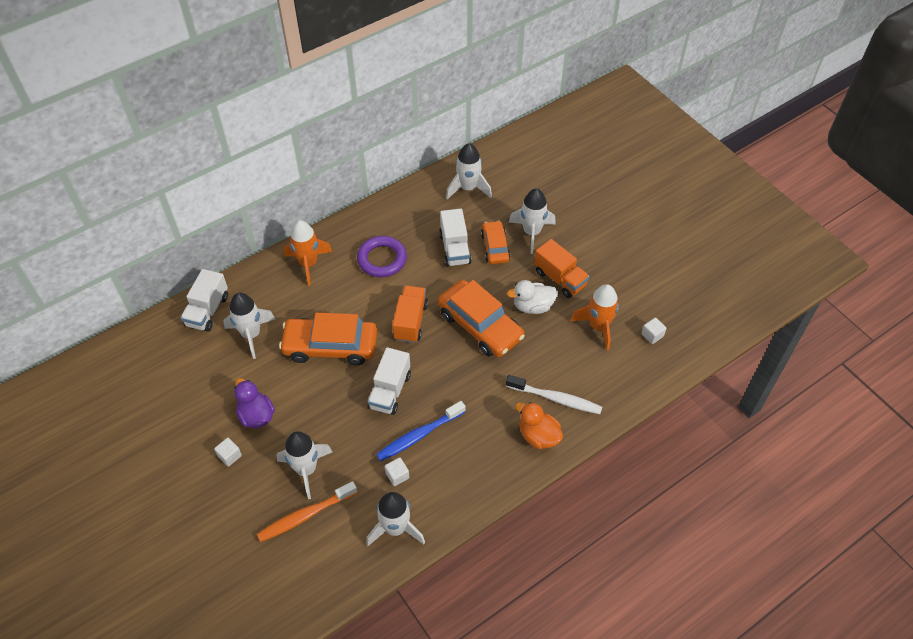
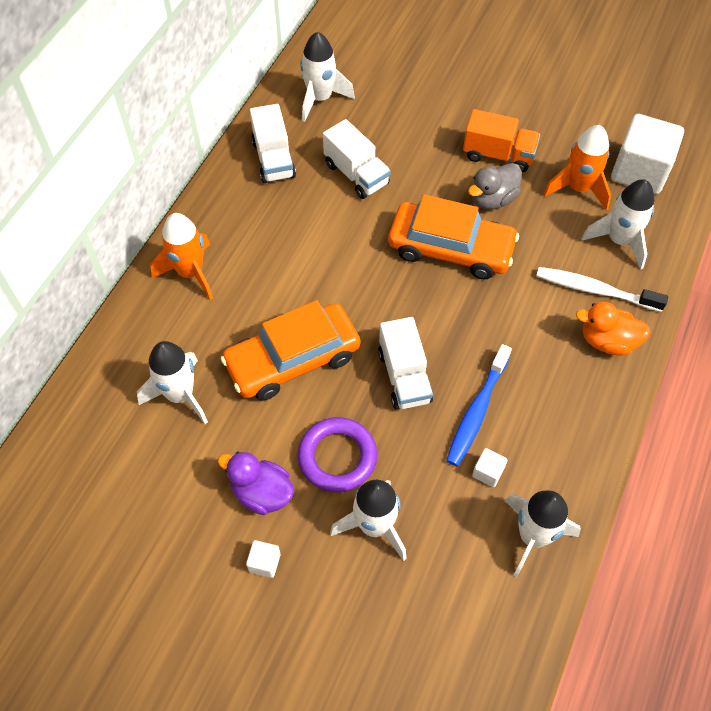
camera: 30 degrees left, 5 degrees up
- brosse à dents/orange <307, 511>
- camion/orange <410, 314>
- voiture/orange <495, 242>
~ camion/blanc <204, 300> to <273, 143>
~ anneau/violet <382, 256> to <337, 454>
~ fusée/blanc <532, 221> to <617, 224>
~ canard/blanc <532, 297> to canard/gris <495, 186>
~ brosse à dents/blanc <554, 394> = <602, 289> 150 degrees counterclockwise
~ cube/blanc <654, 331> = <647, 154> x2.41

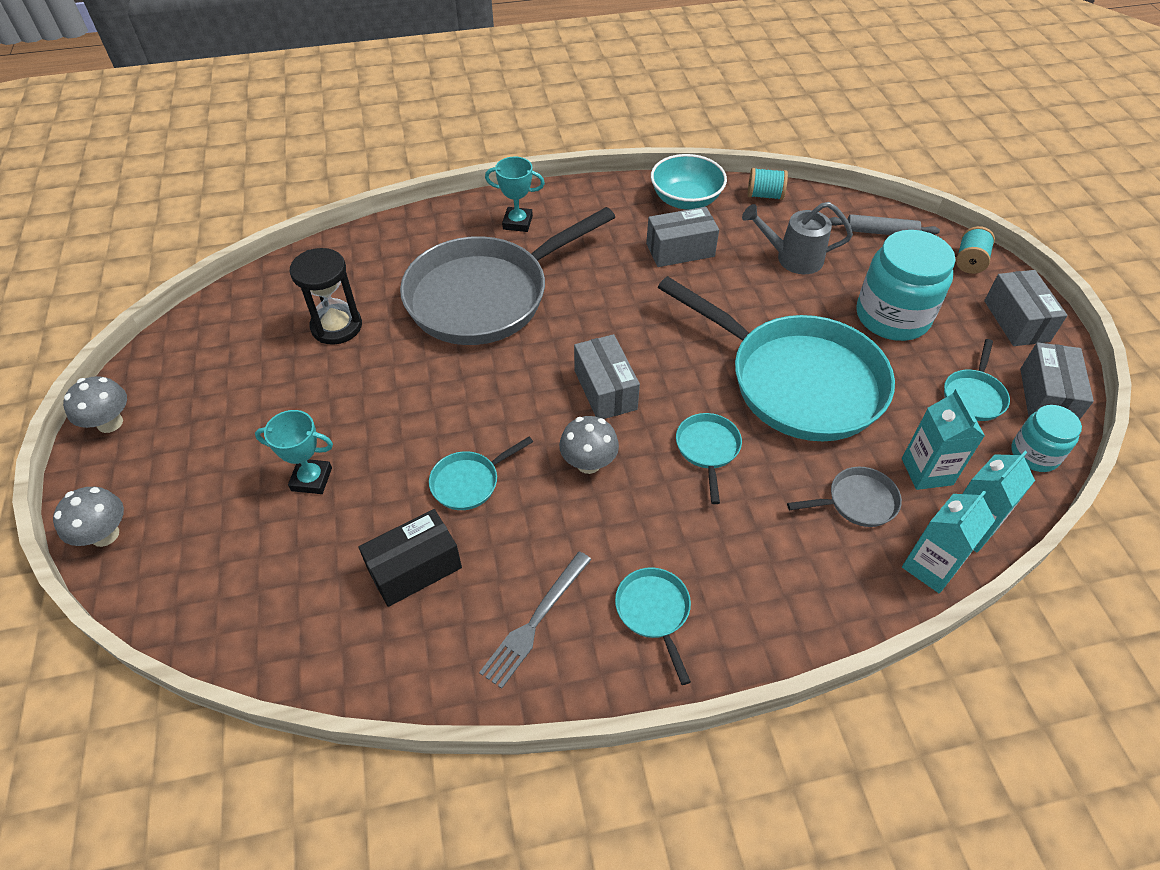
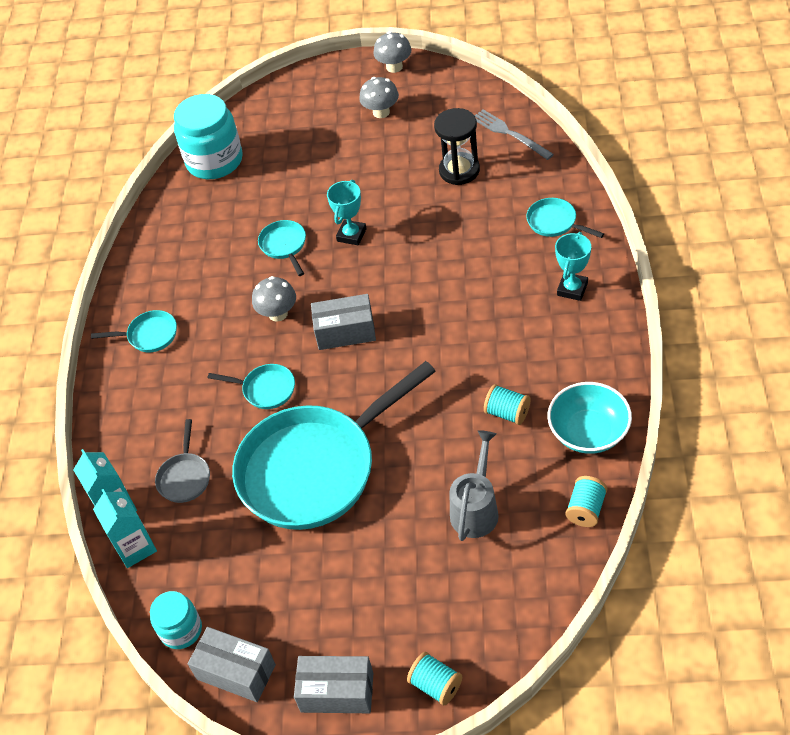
camera: 110 degrees right, 0 degrees up
- boîte/noir <410, 558>
- poêle/gris <507, 276>
- rouleau à pâtisserie/gris <884, 224>
- brique de lait/turquoise <943, 439>
~ champignon/gris <88, 517> to <379, 97>
~ trophée/turquoise <294, 452> to <346, 212>
~ fourchette/gris <535, 620> to <514, 134>
~ bocal/turquoise <906, 285> to <208, 136>
~ poêle/turquoise <977, 380> to <565, 218>
~ boîte/gris <682, 237> to bobine/turquoise <507, 404>

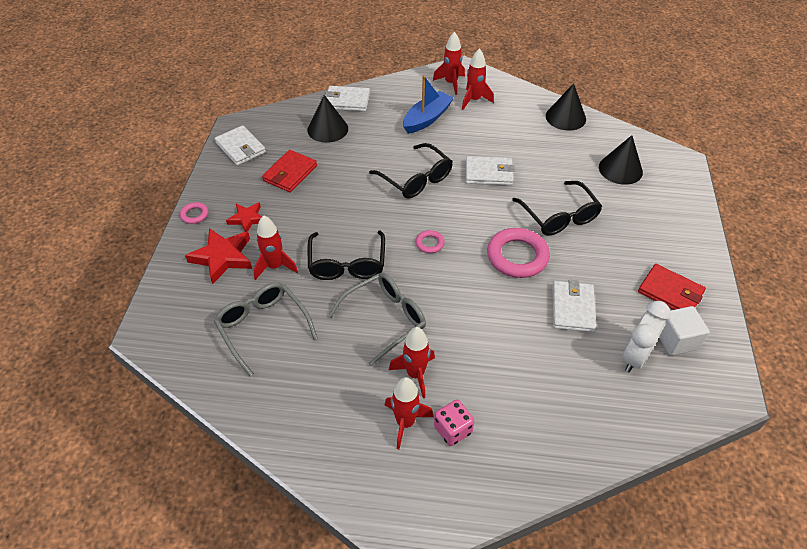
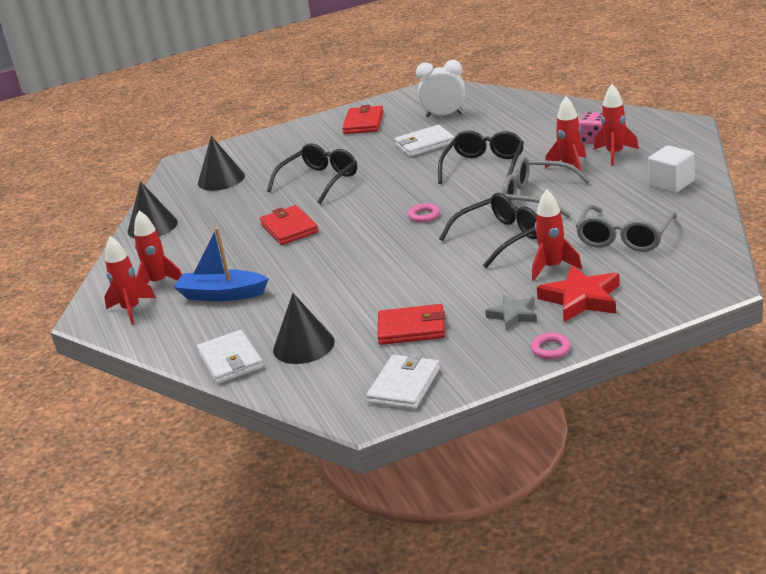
camera: 115 degrees left, 20 degrees down
- anneau/rose <518, 253>
~ lunettes/noir <411, 171> to <481, 157>
~ cube/blanc <684, 331> to <671, 169>
~ étoile/rouge <244, 217> to étoile/gris <511, 312>
~ portefeuille/blanc <490, 171> to portefeuille/rouge <289, 225>

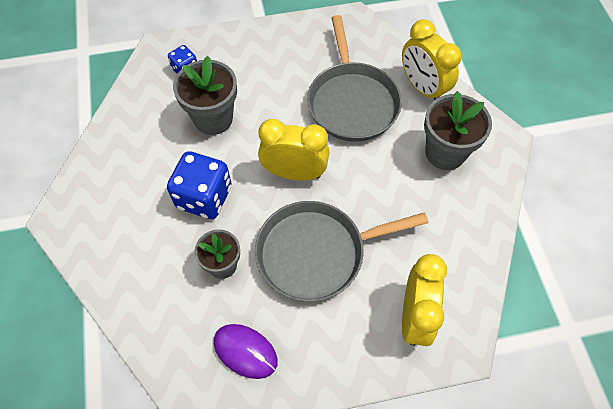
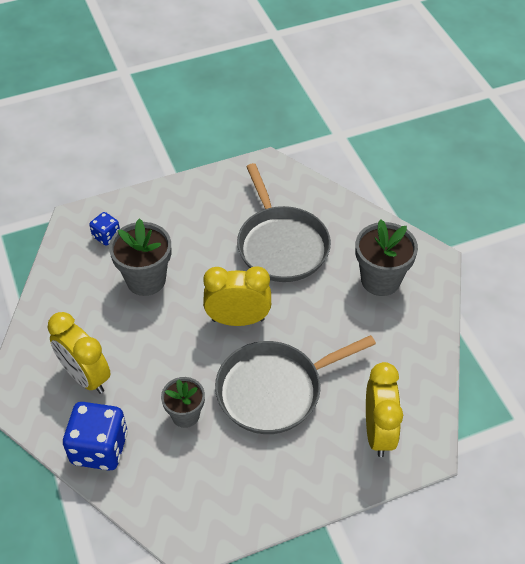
camera: 10 degrees left, 10 degrees down
- souris/violet <246, 351>
~ dé/bleu <199, 185> to <95, 436>
~ réveil/jaune <431, 59> to <79, 353>

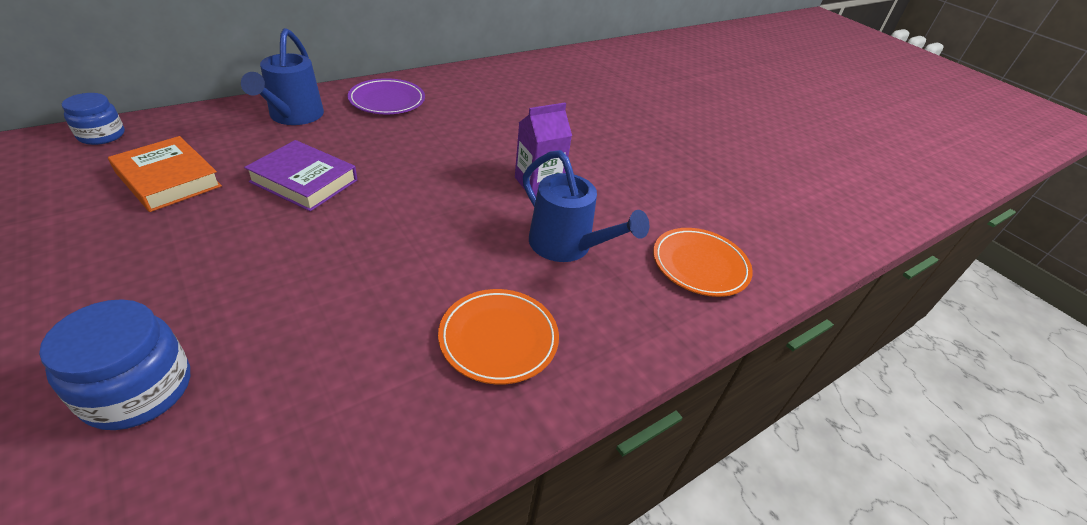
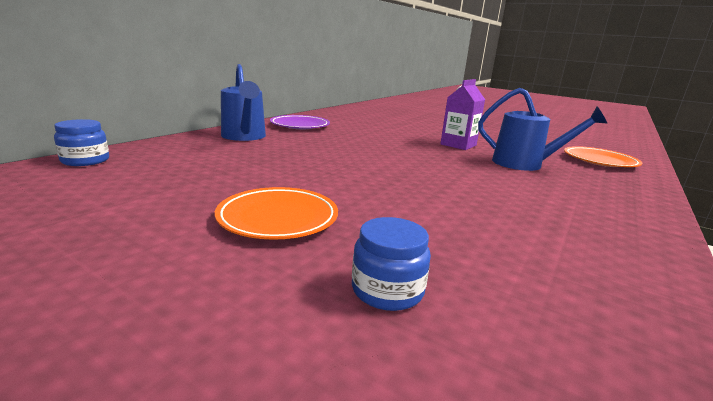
camera: 20 degrees left, 20 degrees down
- livre/orange <165, 174>
- livre/violet <300, 175>
~ assiette/orange <498, 336> to <276, 213>
~ bocal/bleu <114, 364> = <391, 264> x0.66

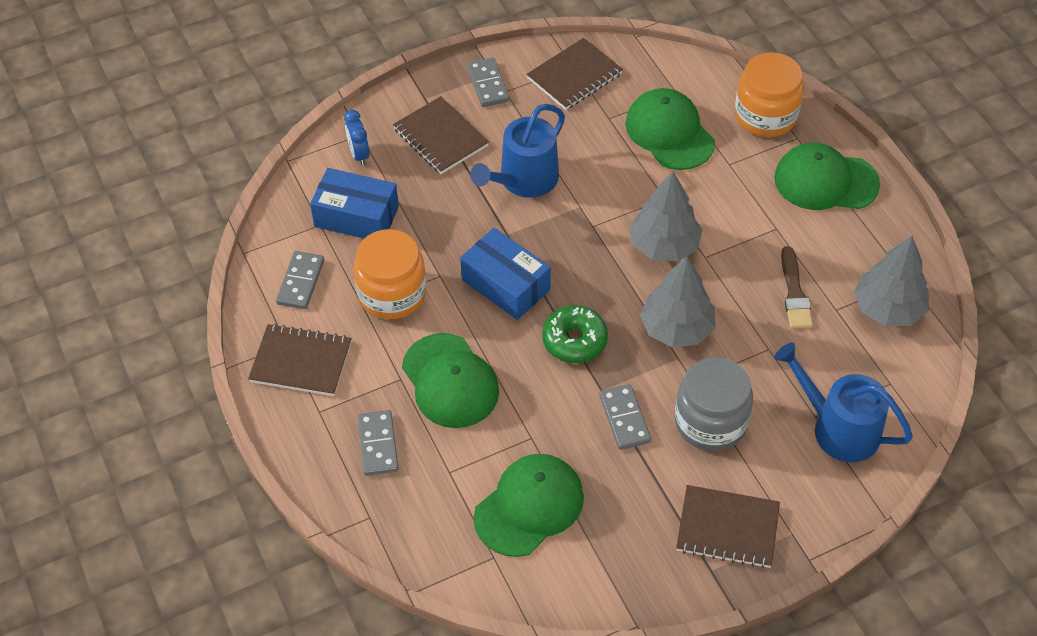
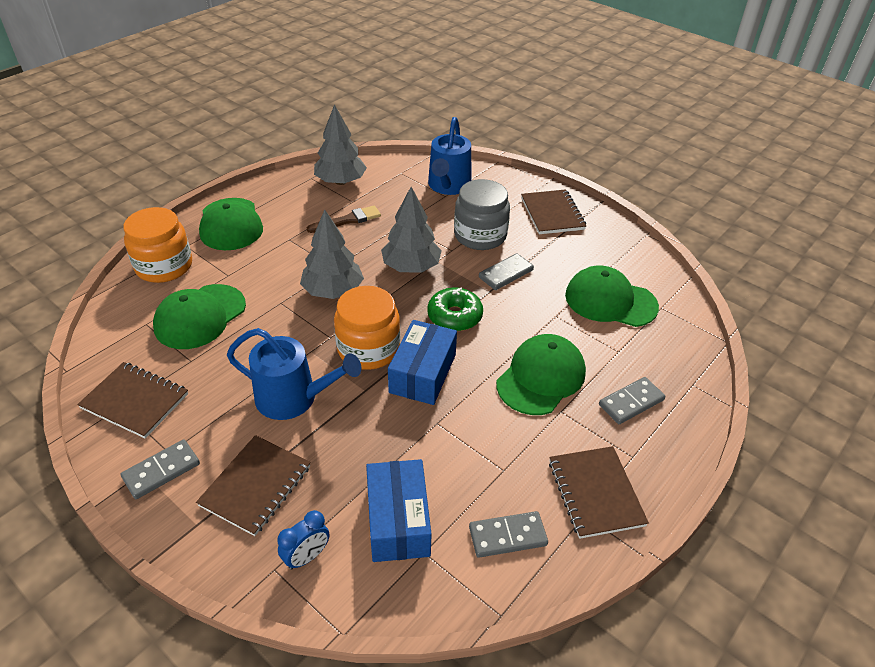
camera: 115 degrees left, 10 degrees down
~ bocal/orange <390, 274> to <367, 328>

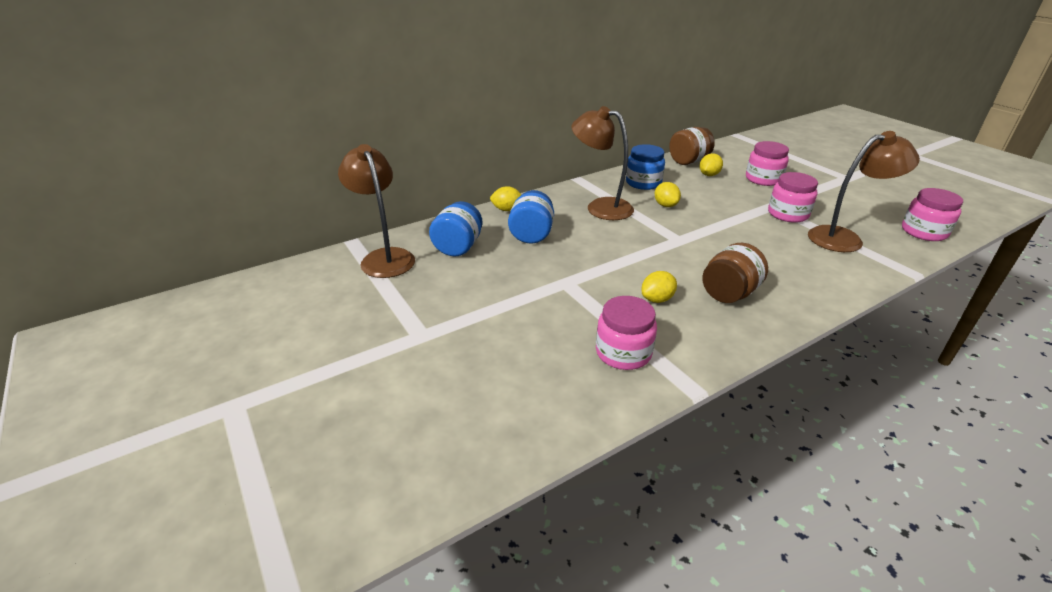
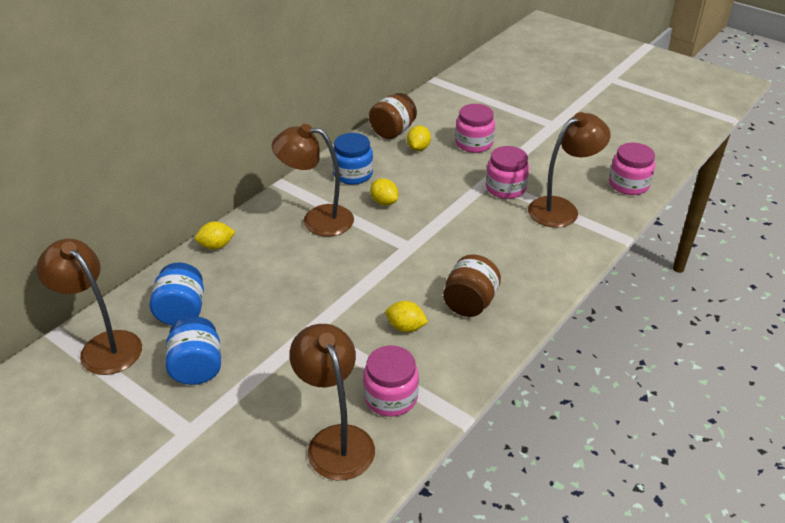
camera: 20 degrees left, 5 degrees up
+ lampe/marron <332, 402>
~ bocal/bleu <531, 217> to <193, 350>
~ citron/jaune <659, 287> = <406, 316> 75 degrees clockwise

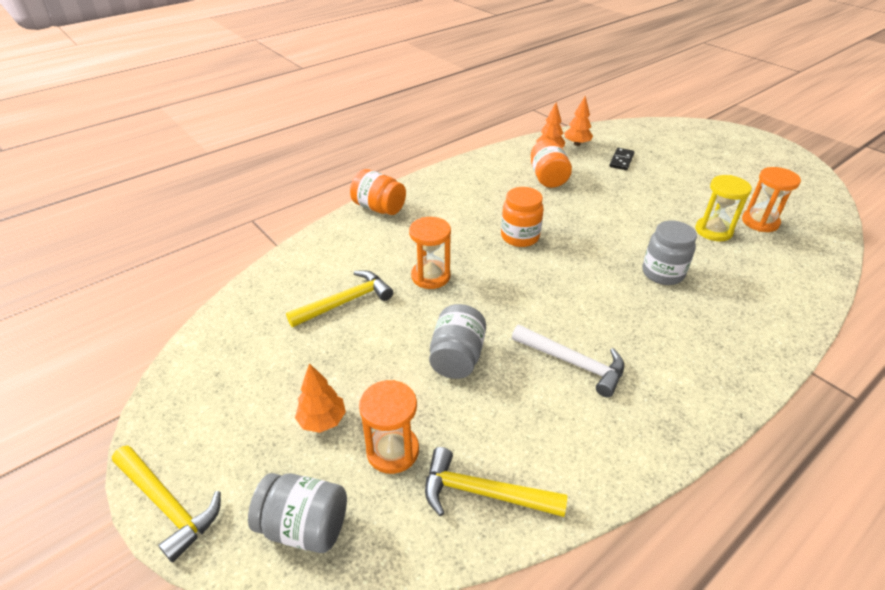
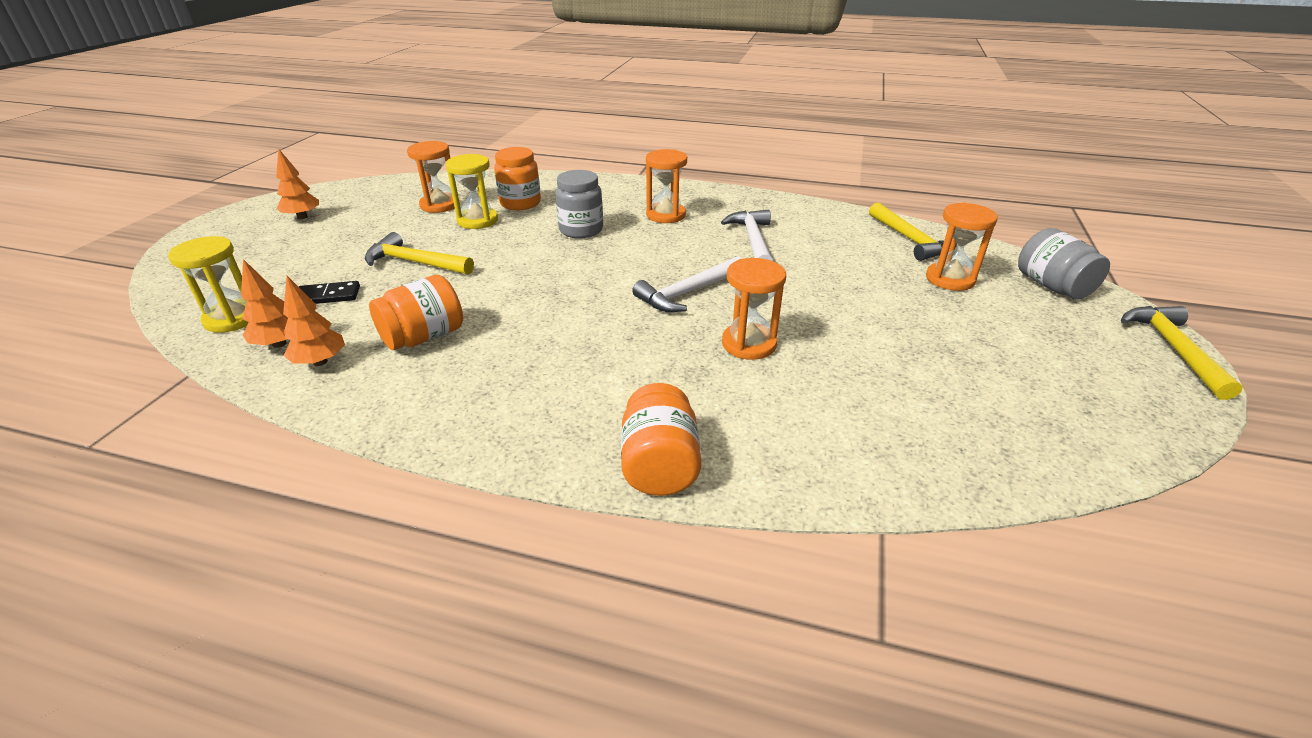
camera: 125 degrees left, 5 degrees down
- bocal/gris <457, 341>
+ sablier/jaune <208, 284>
+ marteau/blanc <687, 284>
+ sablier/orange <666, 186>
~ marteau/jaune <339, 298> to <419, 253>
~ arbre/orange <320, 398> to <297, 183>
~ bocal/orange <522, 217> to <517, 178>

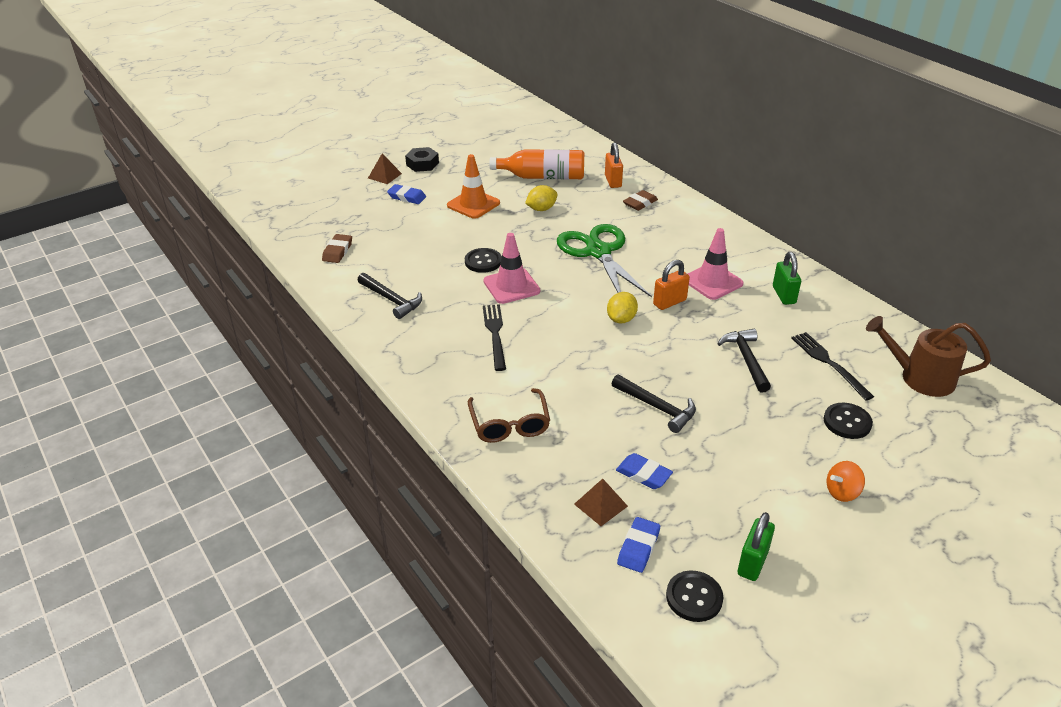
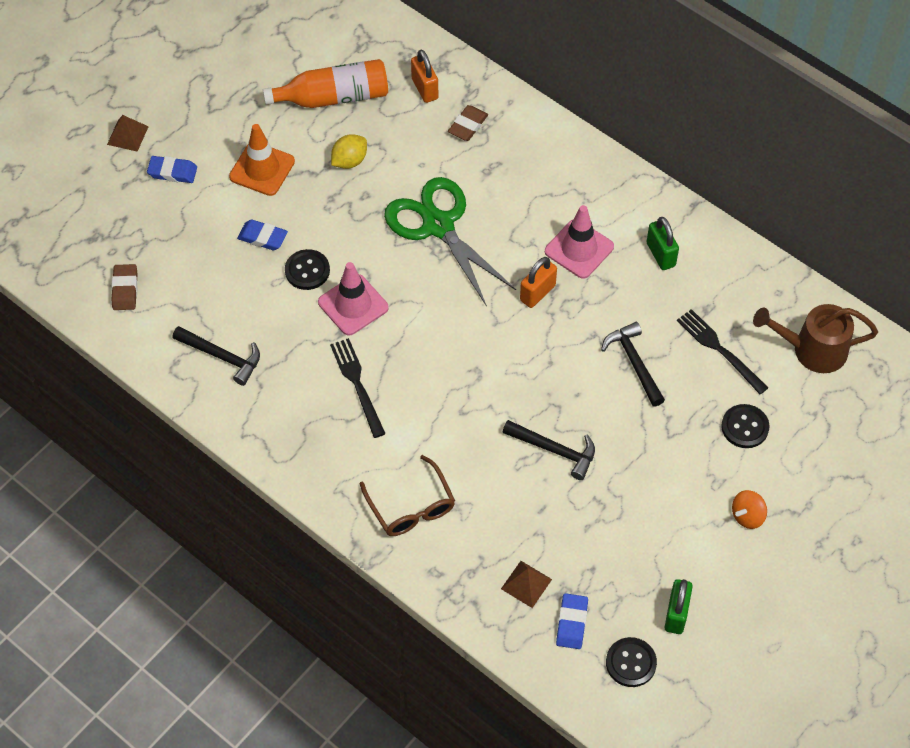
camera: 15 degrees left, 20 degrees up
- écrou/noir <422, 159>
- citron/jaune <622, 308>
~ gomme/bleu <644, 471> to <262, 234>

